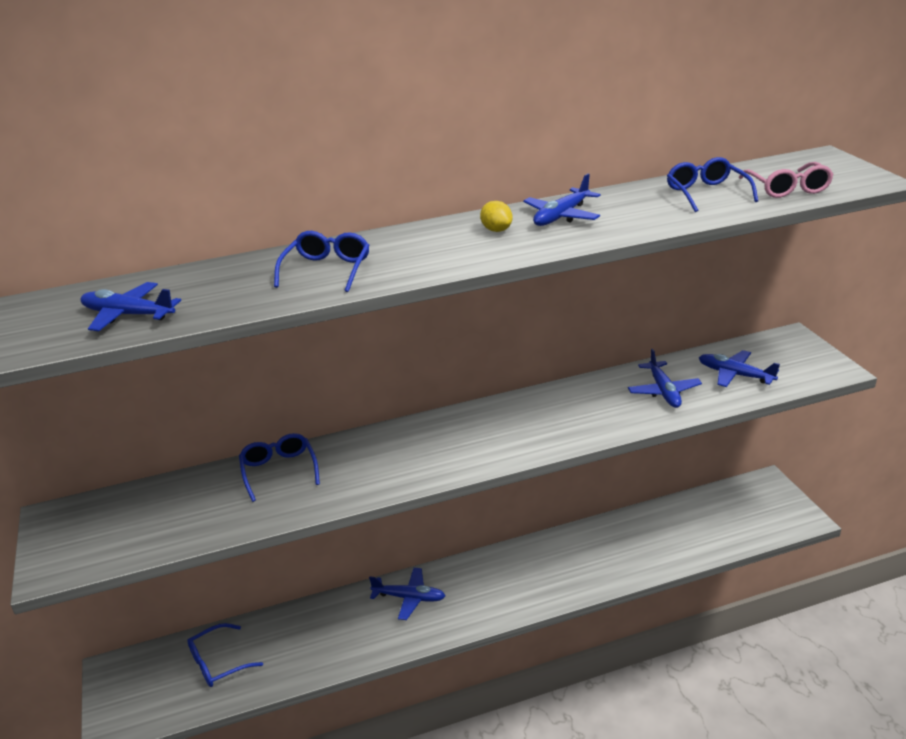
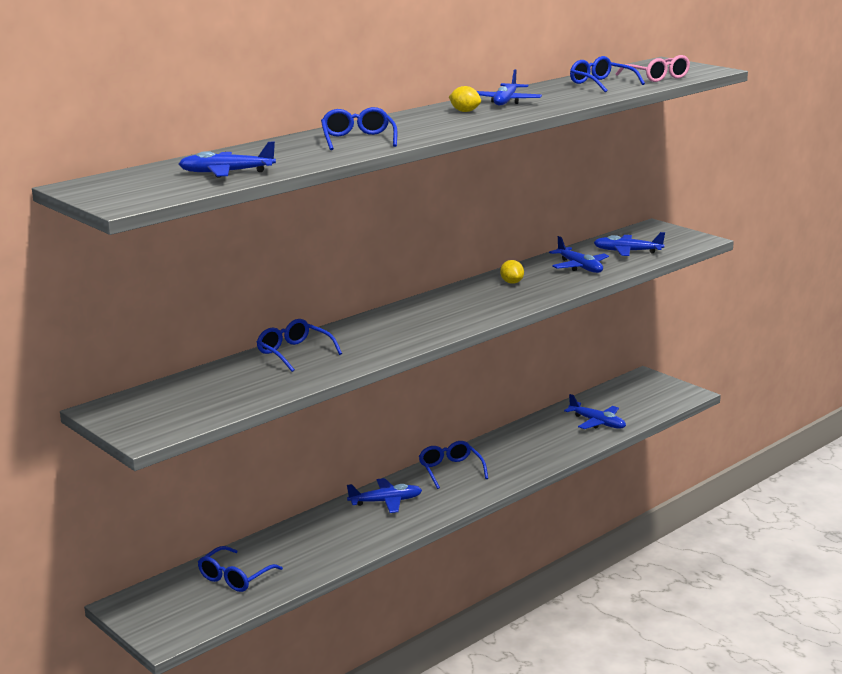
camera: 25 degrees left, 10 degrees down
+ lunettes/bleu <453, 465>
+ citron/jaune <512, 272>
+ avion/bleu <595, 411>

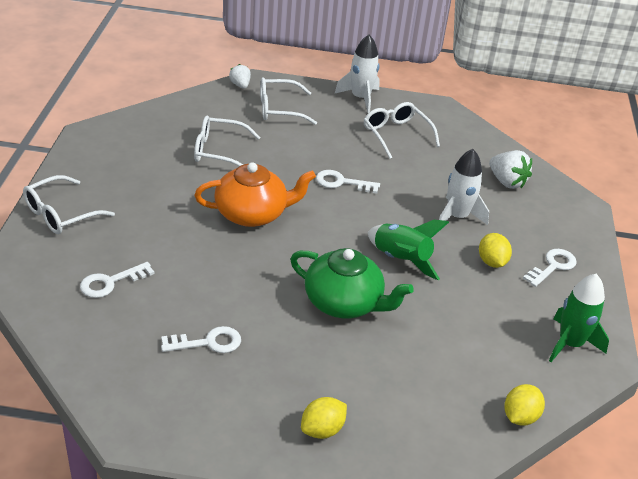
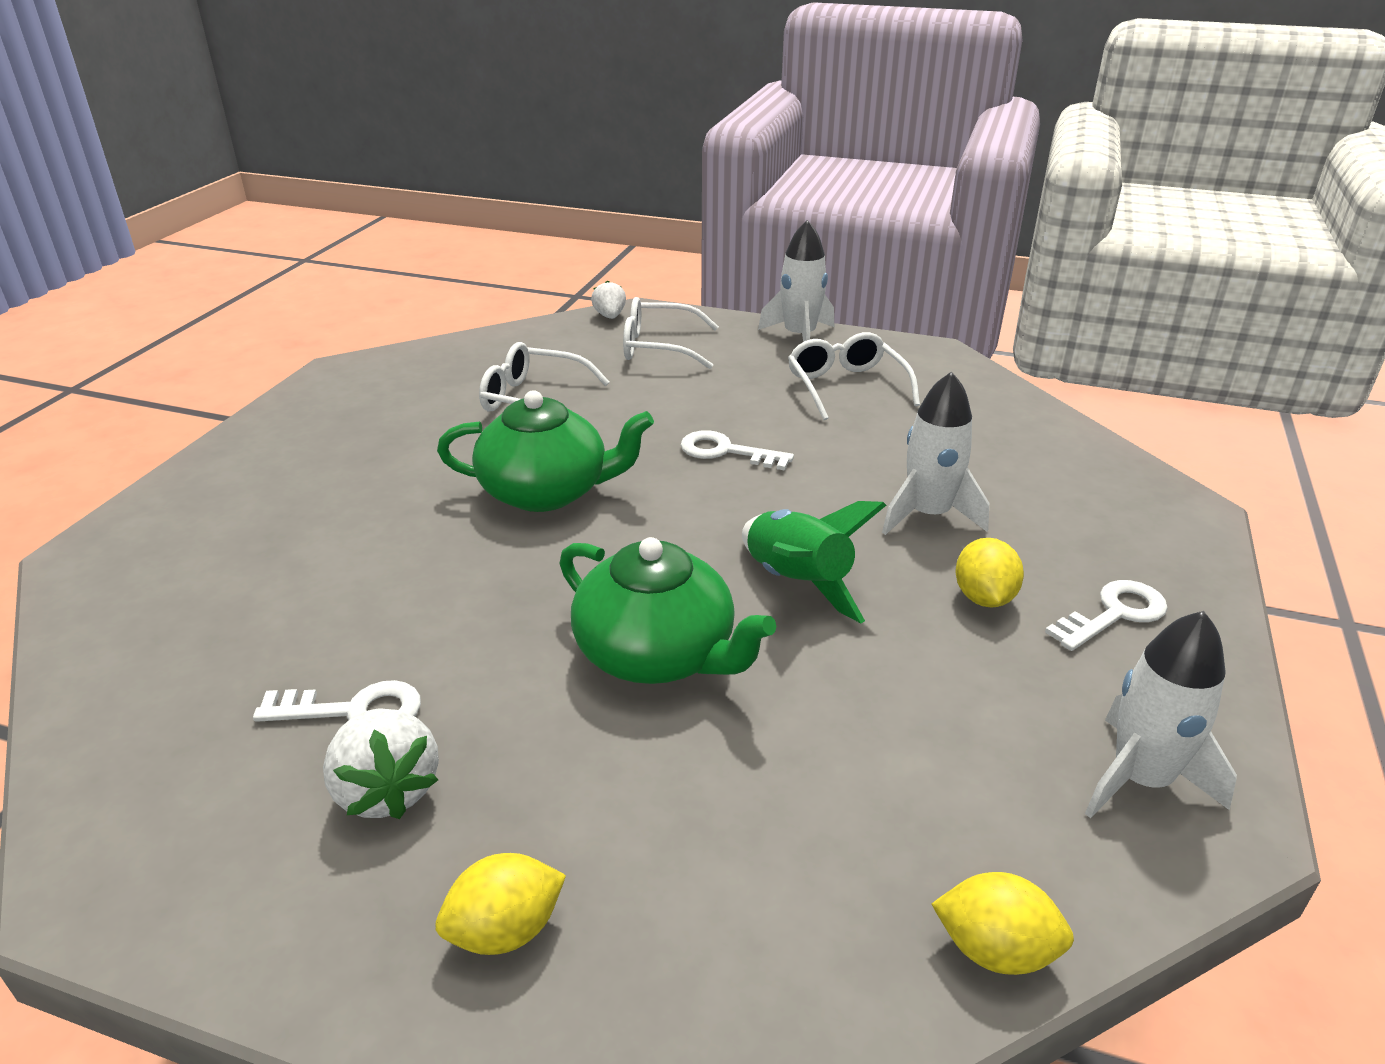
camera: 15 degrees right, 5 degrees down
- lunettes/blanc <69, 204>
- clé/blanc <117, 280>
~ fraise/blanc <510, 169> to <381, 763>
~ théière/orange <255, 194> to théière/vert <545, 451>
~ fusée/vert <579, 318> to fusée/blanc <1161, 714>
~ citron/jaune <524, 405> = <1002, 923> 60 degrees clockwise

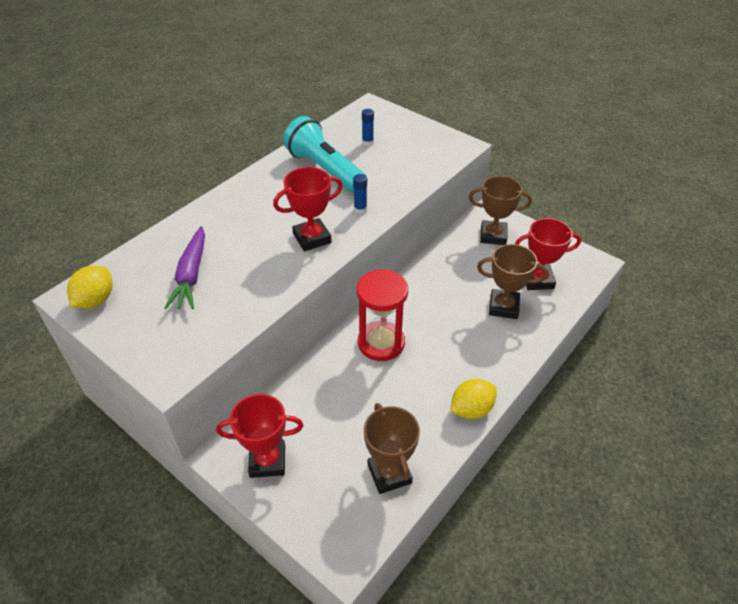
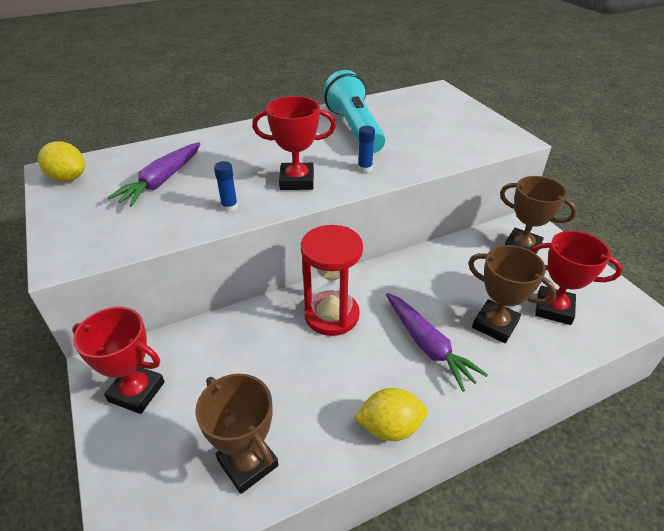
camera: 25 degrees right, 5 degrees down
+ carotte/violet <437, 342>
~ bâton de colle/bleu <368, 127> to <226, 186>
~ citron/jaune <90, 287> = <61, 161> 75 degrees clockwise
~ trophée/marron <392, 448> = <237, 434> 45 degrees counterclockwise

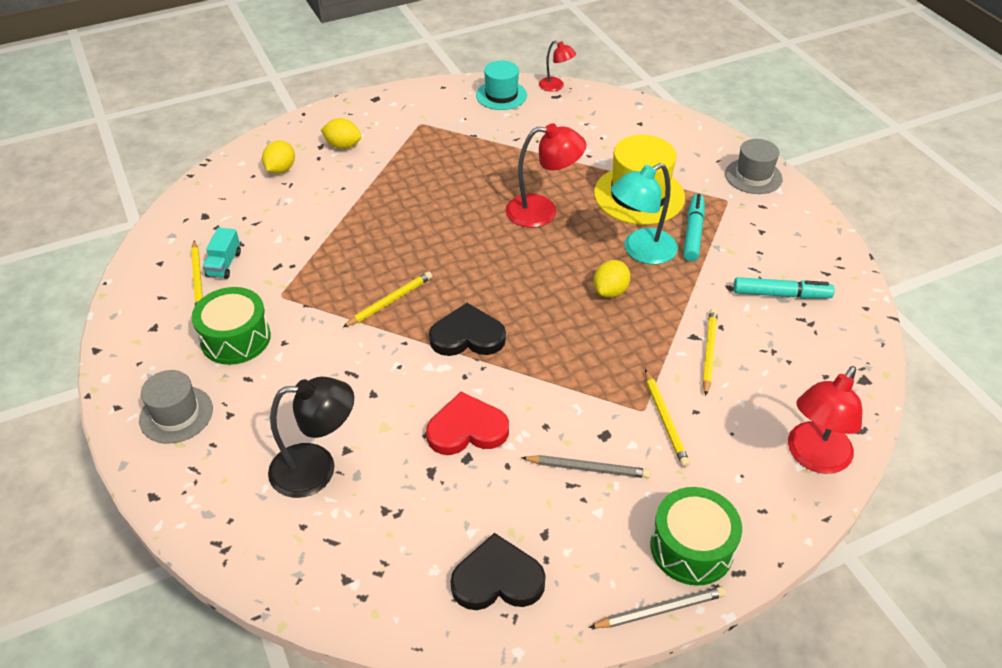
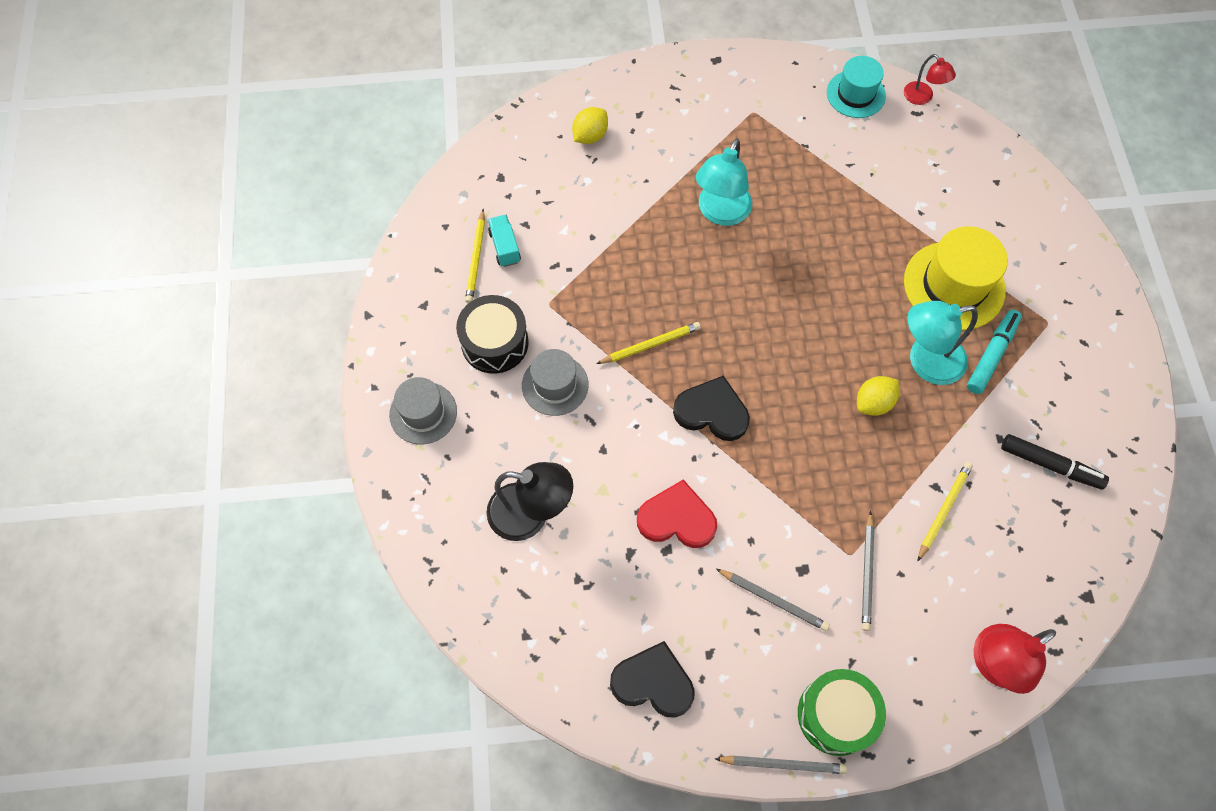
camera: 20 degrees right, 20 degrees up
- citron/jaune <341, 133>
- lampe/rouge <546, 175>
+ lampe/turquoise <724, 182>
~ chapeau/gris <754, 166> to <555, 382>
~ tambour/vert <231, 326> to tambour/noir <492, 334>
~ crayon/jaune <667, 418> to crayon/gris <868, 571>
~ feutre/turquoise <784, 288> to feutre/noir <1055, 462>
~ camion/turquoise <222, 253> = <504, 241> 135 degrees clockwise

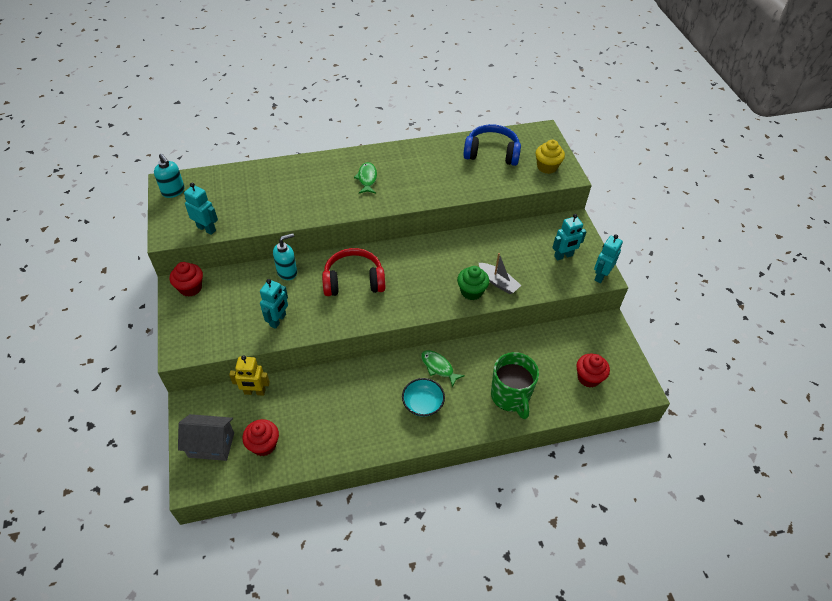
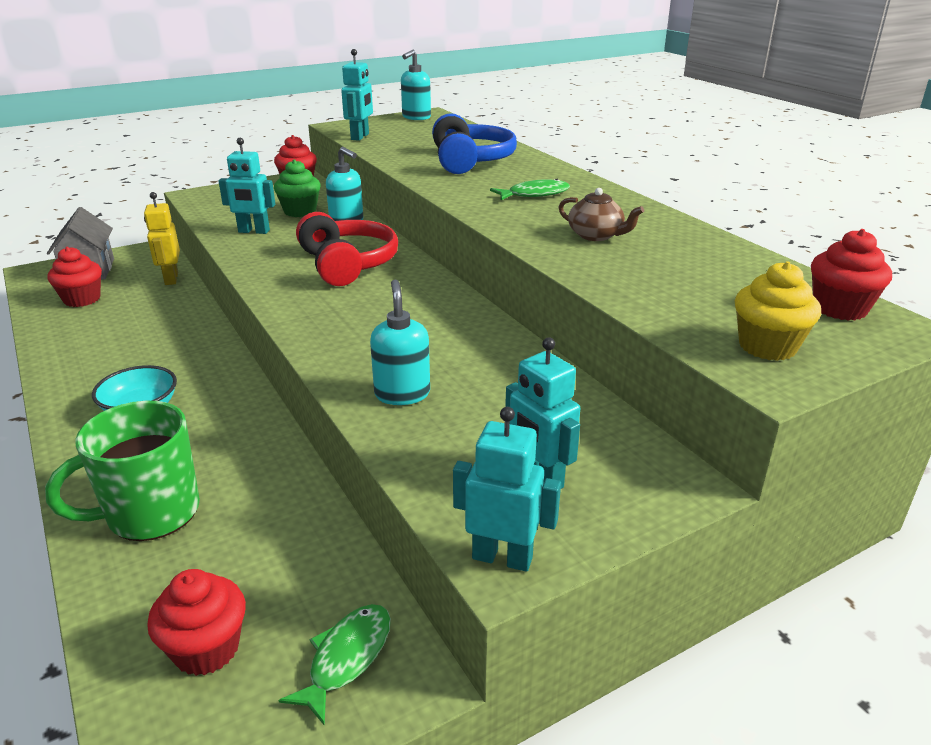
camera: 75 degrees right, 20 degrees down
+ théière/marron <601, 214>
+ muffin/rouge <851, 275>
~ poisson/vert <443, 368> to <335, 665>
~ muffin/vert <473, 283> to <297, 188>
~ casque audio/bleu <492, 145> to <474, 143>
~ bateau/gris <500, 273> to distributeur de savon/turquoise <400, 342>

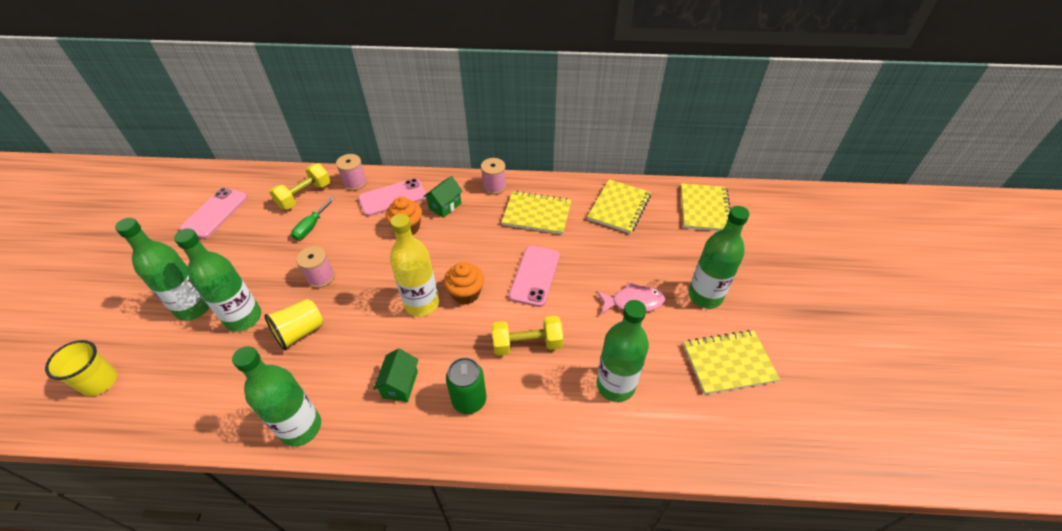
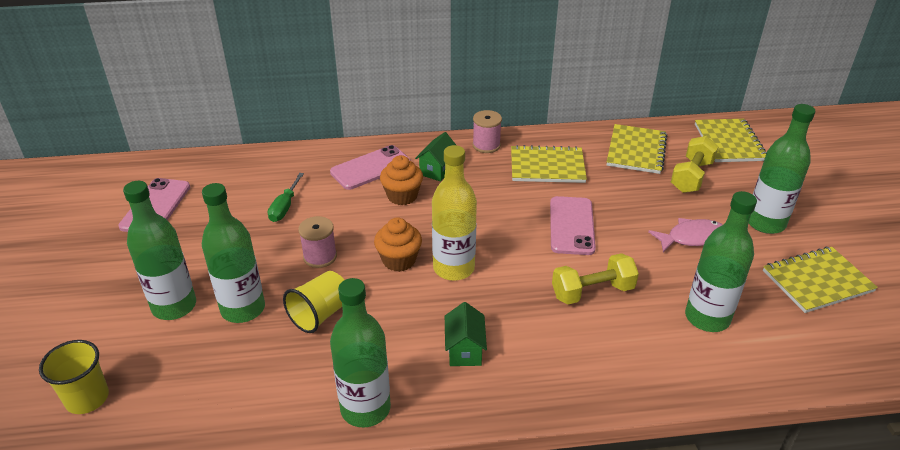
camera: 10 degrees left, 10 degrees down
- bobine/rose <351, 172>
- canette/vert <466, 386>
~ haltère/jaune <300, 186> to <695, 164>
~ muffin/orange <464, 283> to <398, 244>

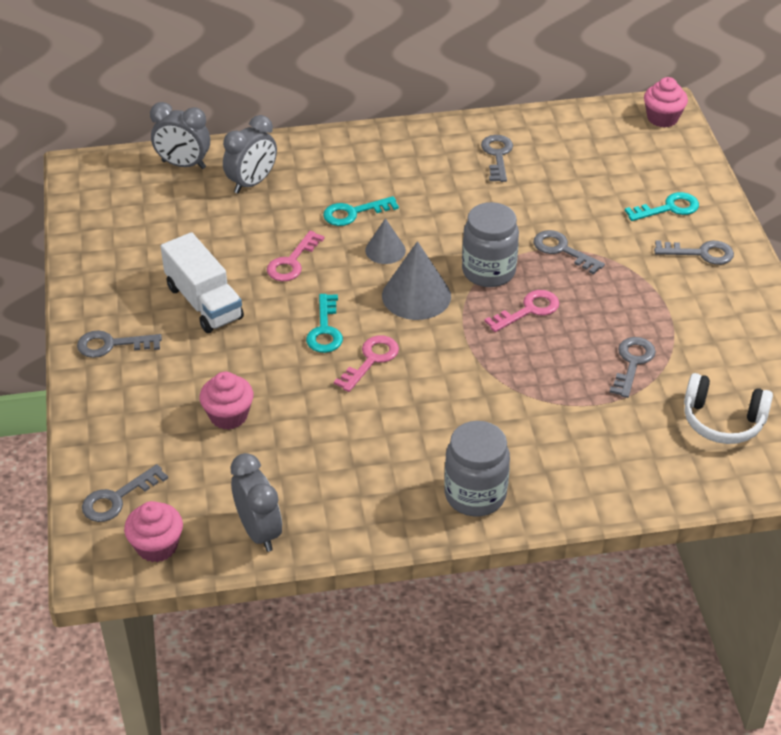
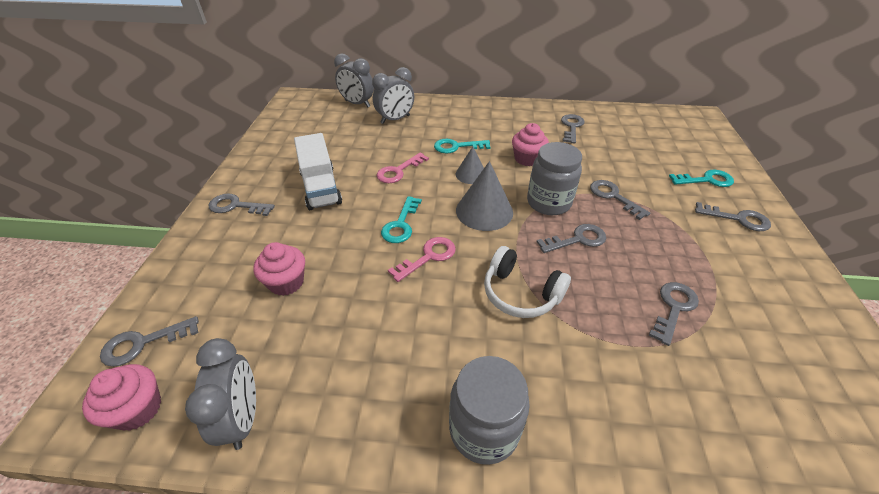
camera: 15 degrees right, 0 degrees up
~ muffin/rose <666, 102> to <530, 144>
~ casque audio/blanc <728, 408> to <527, 282>
~ clé/rose <521, 311> to clé/gris <571, 238>

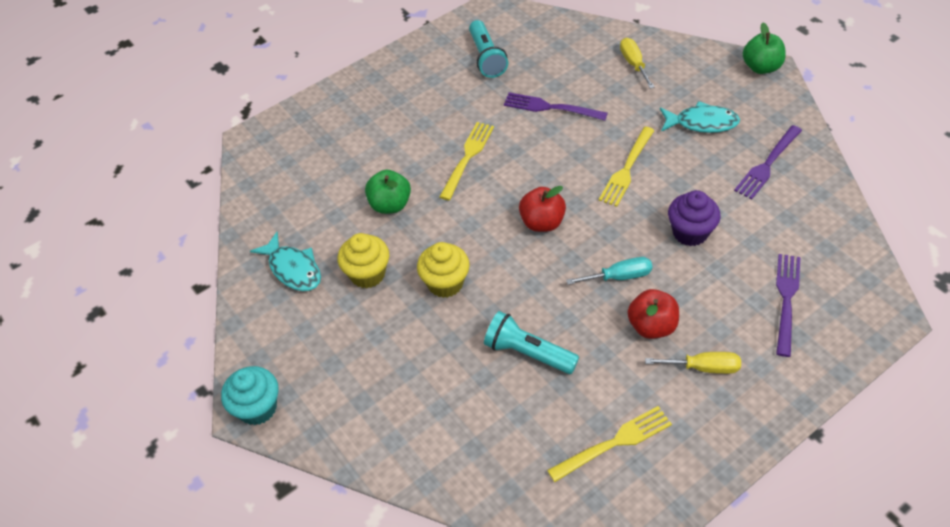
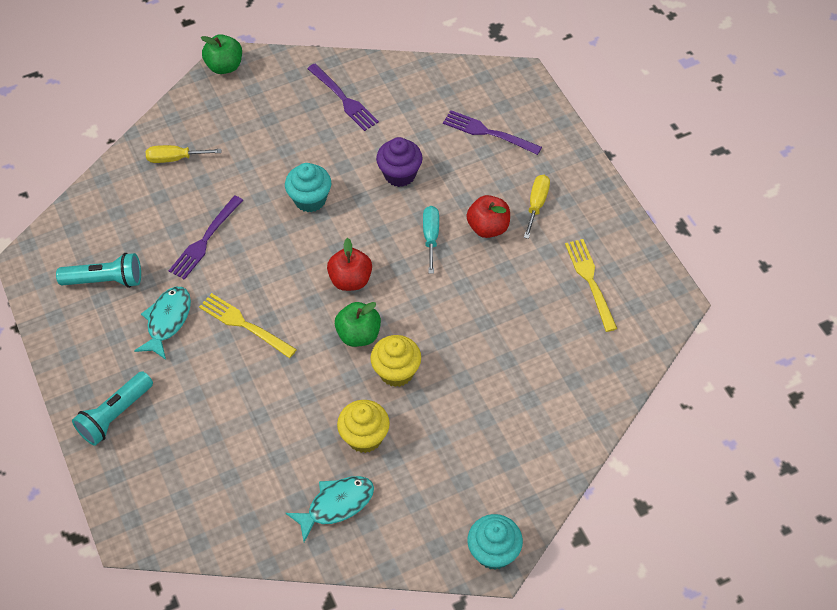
camera: 80 degrees left, 5 degrees up
~ pomme/vert <388, 192> to <358, 324>
~ lampe de poche/turquoise <531, 342> to <112, 408>
~ poisson/turquoise <700, 117> to <162, 323>
~ fourchette/jaune <627, 167> to muffin/turquoise <308, 187>

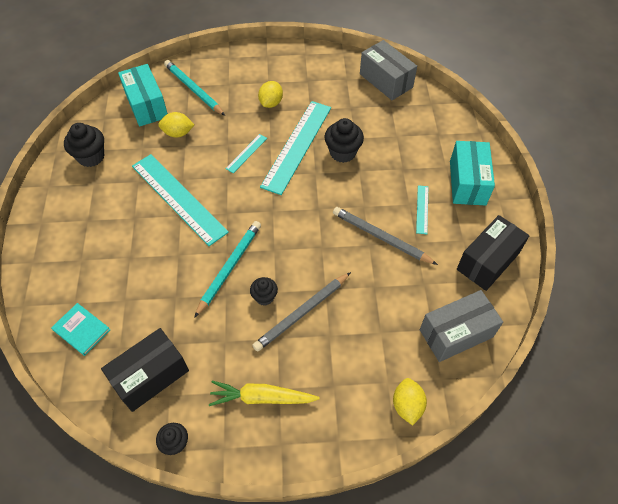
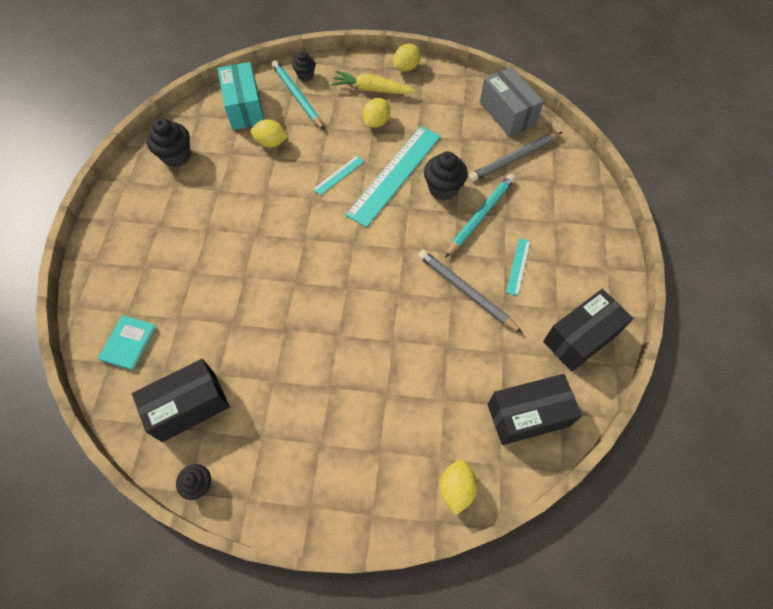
camera: 10 degrees right, 5 degrees up
- règle/turquoise <180, 200>
- boîte/turquoise <472, 173>
+ citron/jaune <407, 58>
~ crayon/turquoise <227, 269> to <480, 216>
~ carotte/jaune <264, 393> to <373, 82>
~ muffin/noir <264, 291> to <304, 66>
~ crayon/gris <301, 312> to <516, 157>
~ boîte/gris <461, 326> to boîte/noir <534, 409>
~ livre/turquoise <80, 329> = <127, 343> 60 degrees clockwise

